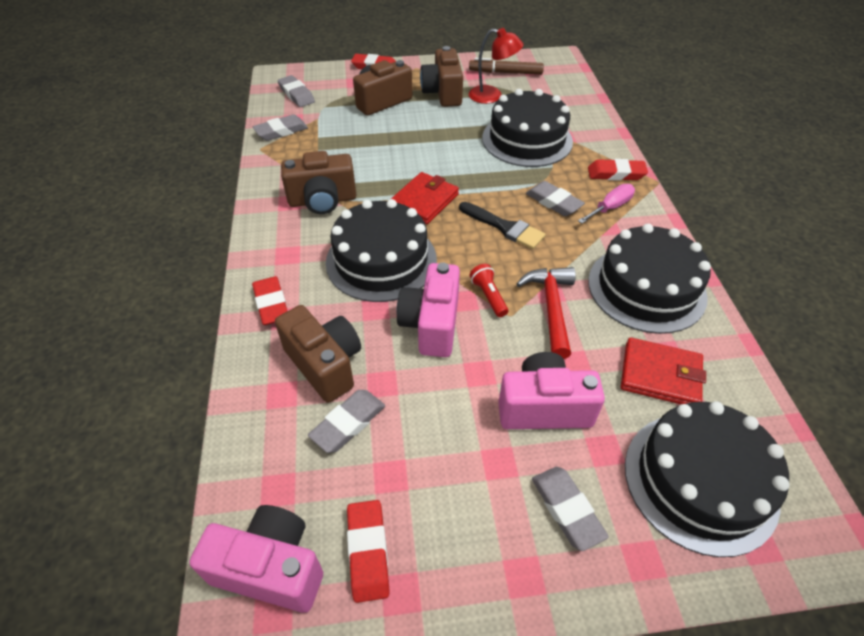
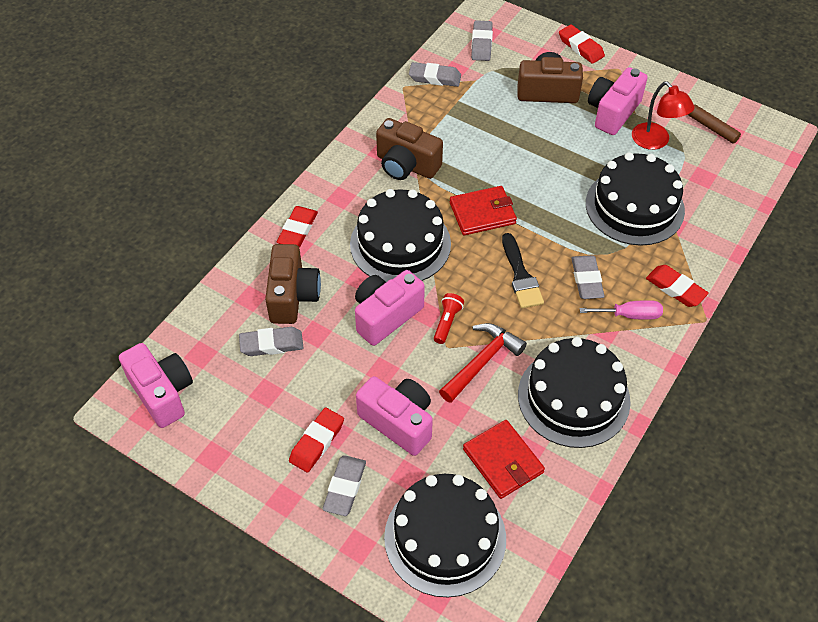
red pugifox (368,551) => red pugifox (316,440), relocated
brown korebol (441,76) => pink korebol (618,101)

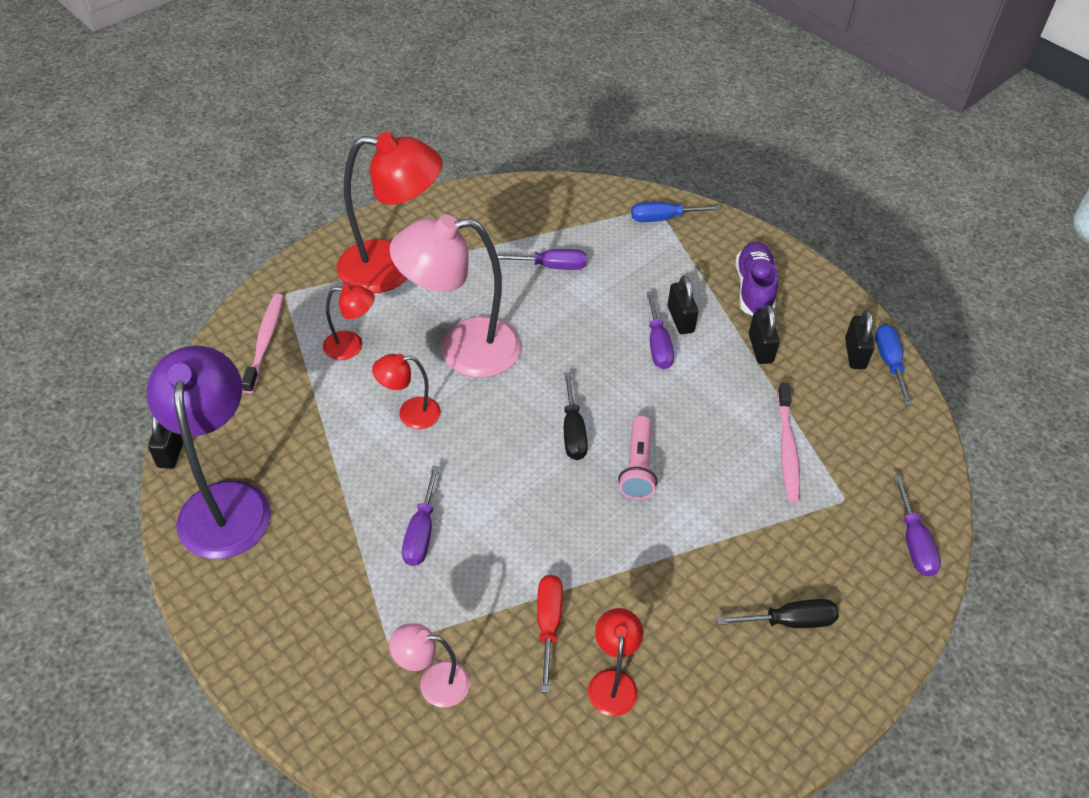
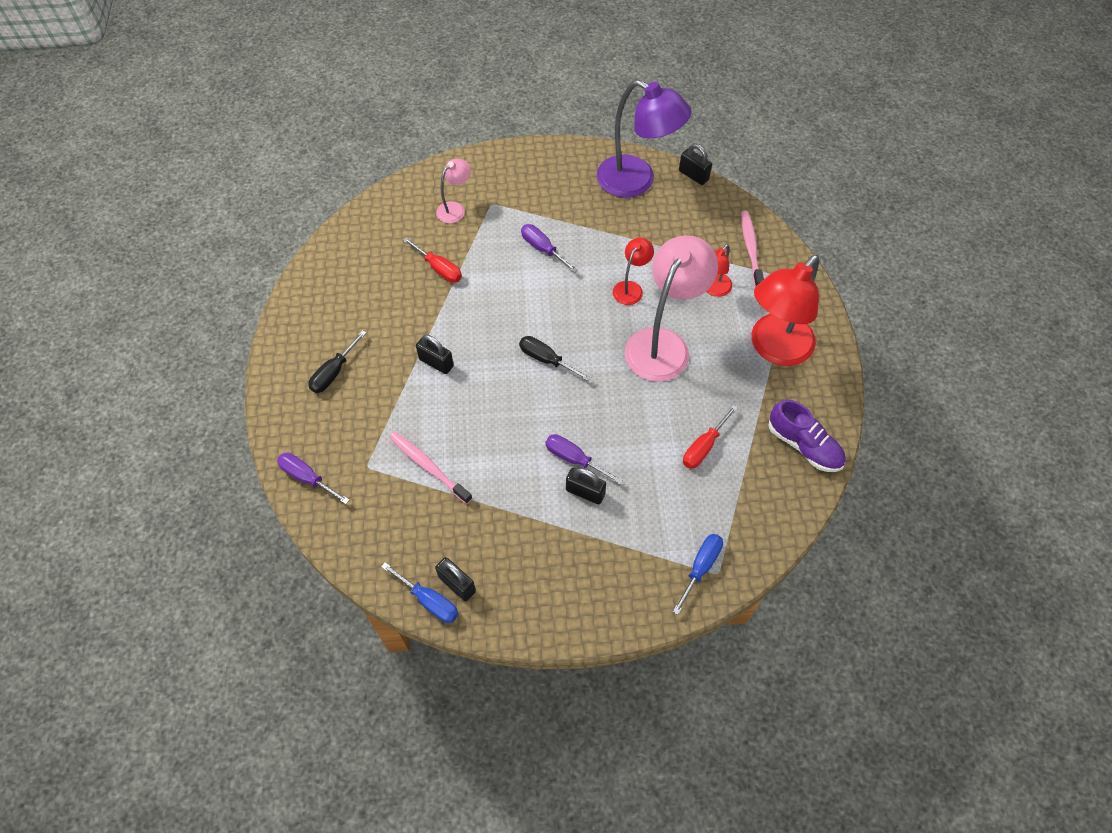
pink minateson (262,344) => pink minateson (752,249), 135 degrees counterclockwise
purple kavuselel (542,259) => red kavuselel (710,437)
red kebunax (615,662) => nothing
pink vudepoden (637,458) => nothing
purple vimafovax (757,279) => purple vimafovax (807,435), relocated
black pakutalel (764,334) => black pakutalel (435,354), relocated

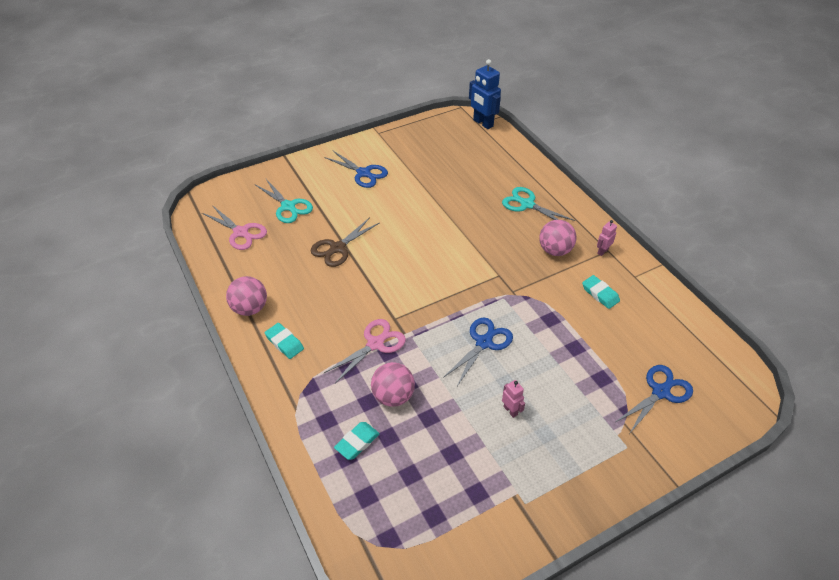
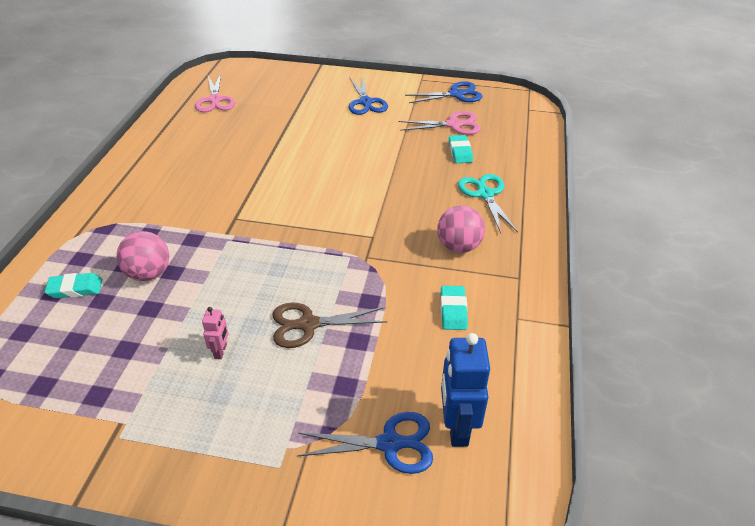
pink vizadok (246,296) => nothing
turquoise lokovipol (284,201) => nothing
turquoise pugifox (284,341) => turquoise pugifox (461,149), relocated
brown lokovipol (344,242) => brown lokovipol (330,325), relocated
pink lokovipol (365,351) => pink lokovipol (440,123), relocated
blue lokovipol (478,351) => blue lokovipol (443,92), relocated
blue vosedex (485,94) => blue vosedex (465,390), relocated
pink vosedex (607,238) => nothing

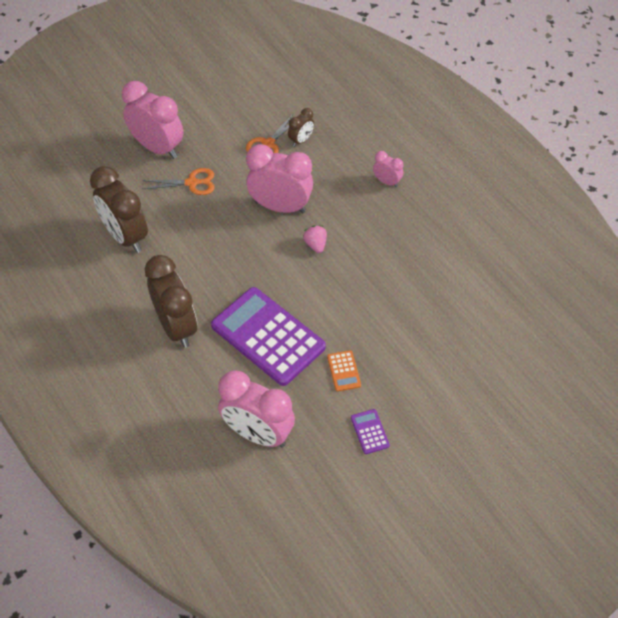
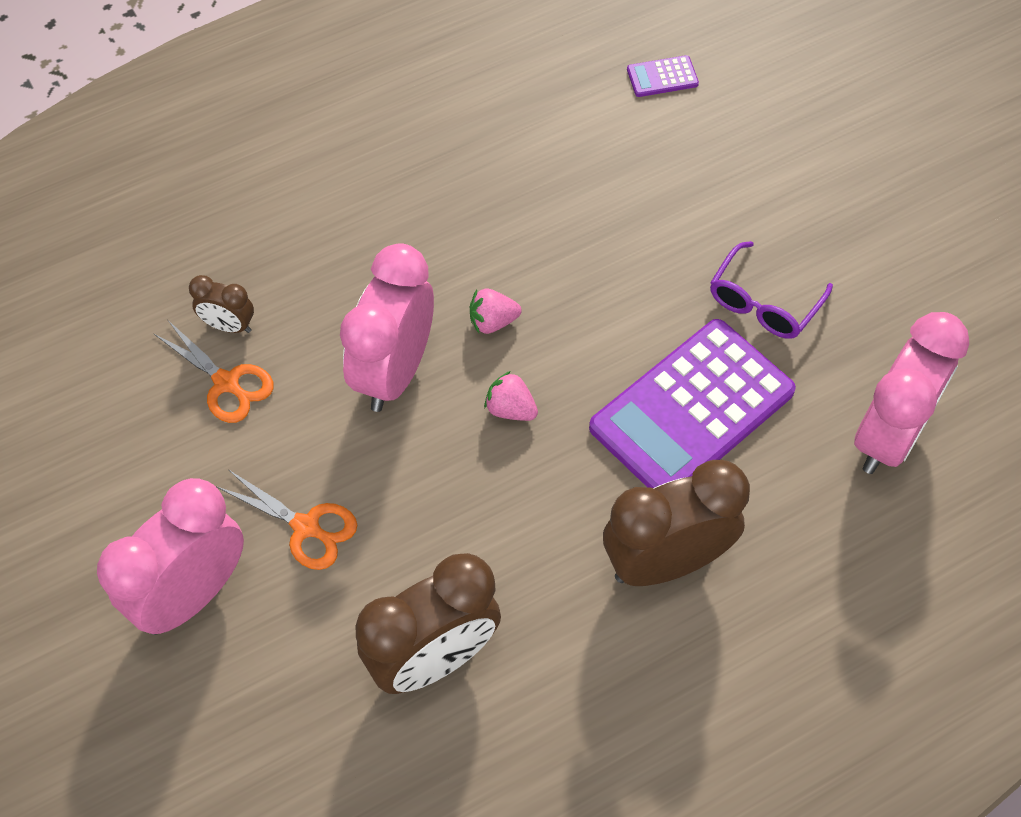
orange lokovipol (178,181) => orange lokovipol (286,520), 120 degrees clockwise
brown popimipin (301,127) => brown popimipin (221,304), 150 degrees clockwise
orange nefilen (344,371) => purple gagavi (771,290)
purple nefilen (370,431) => purple nefilen (663,76), relocated
pink popimipin (388,169) => nothing
nothing => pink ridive (511,396)

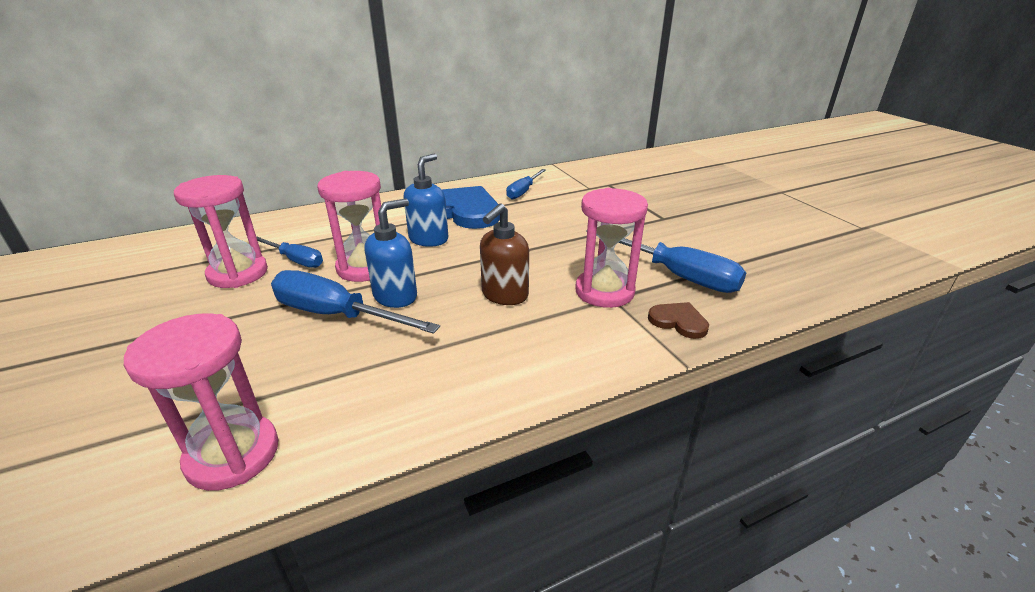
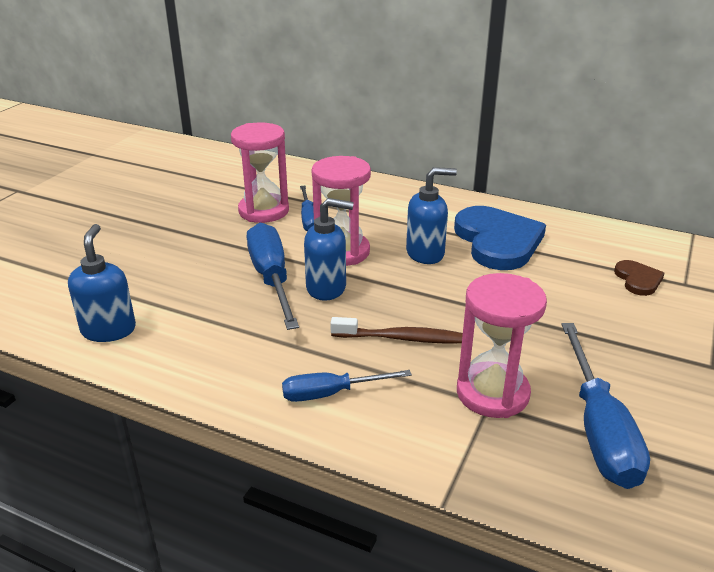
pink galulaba (201,402) => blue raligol (102,283)
brown raligol (504,254) => brown minateson (396,330)
blue kavuselel (526,184) => blue kavuselel (347,386), relocated
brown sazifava (678,320) => brown sazifava (639,278), relocated

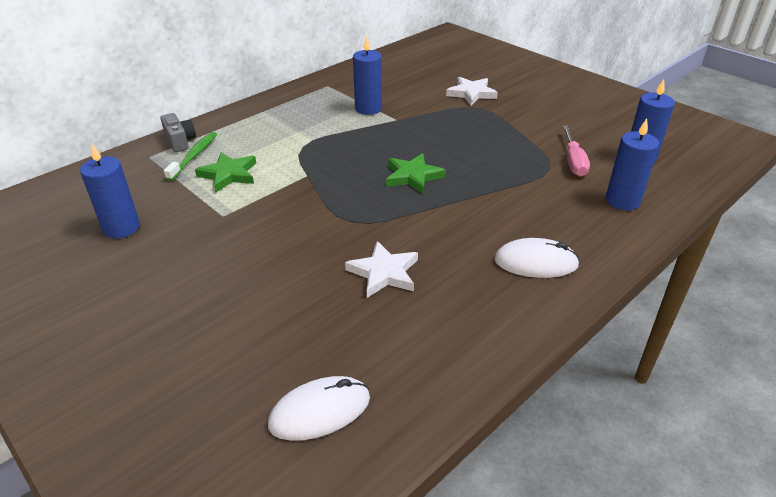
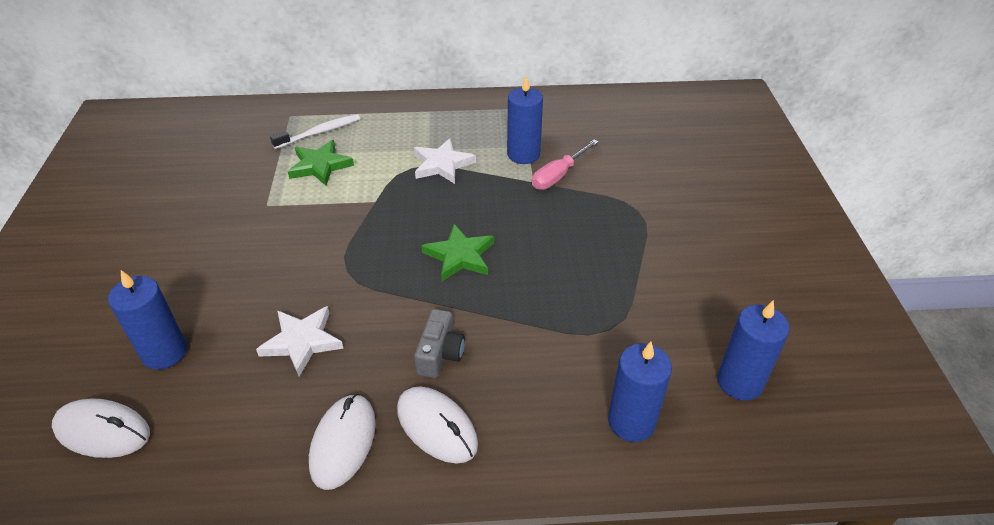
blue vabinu (110,191) => blue vabinu (147,320), relocated
grey korebol (178,132) => grey korebol (439,343), relocated
green minateson (190,156) => white minateson (315,131)
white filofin (472,91) => white filofin (445,161), relocated
pink kavuselel (576,151) => pink kavuselel (565,164), relocated
nothing => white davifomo (342,442)

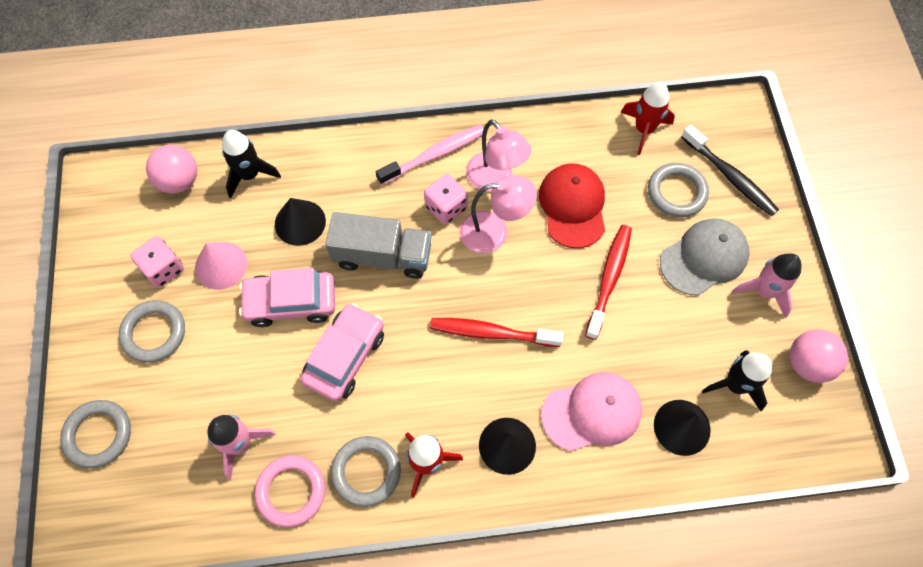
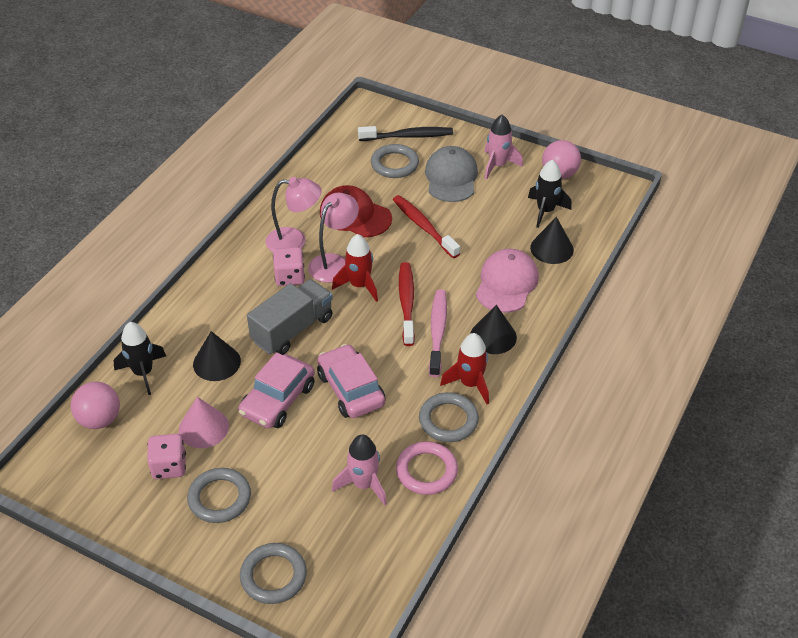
pink minateson (430,155) => pink minateson (438,333), relocated
red minateson (496,332) => red minateson (407,304), 135 degrees clockwise
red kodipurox (647,118) => red kodipurox (355,268), relocated

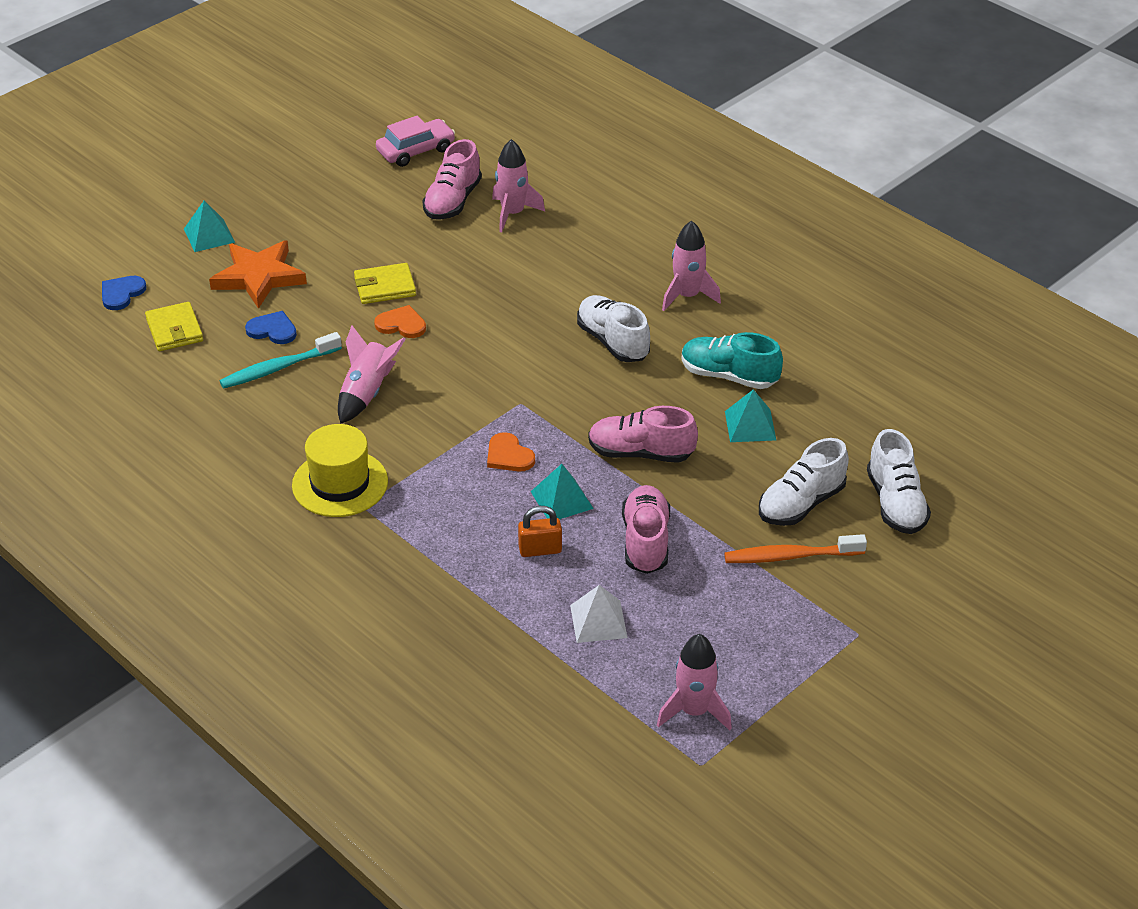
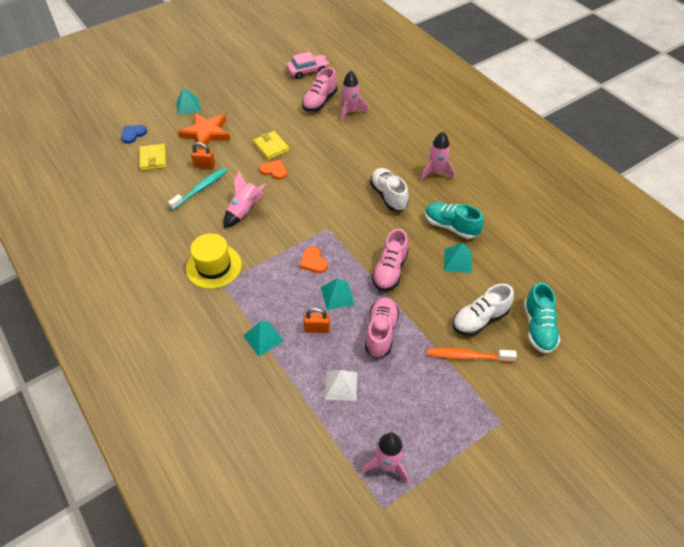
turquoise minateson (281,360) => turquoise minateson (197,189), 150 degrees clockwise
blue sazifava (271,327) => orange pakutalel (203,155)
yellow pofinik (385,283) => yellow pofinik (271,145), 60 degrees clockwise
pink vimafovax (643,434) => pink vimafovax (390,260), 90 degrees counterclockwise
white vimafovax (899,481) => turquoise vimafovax (542,318)
nothing => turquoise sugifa (263,338)

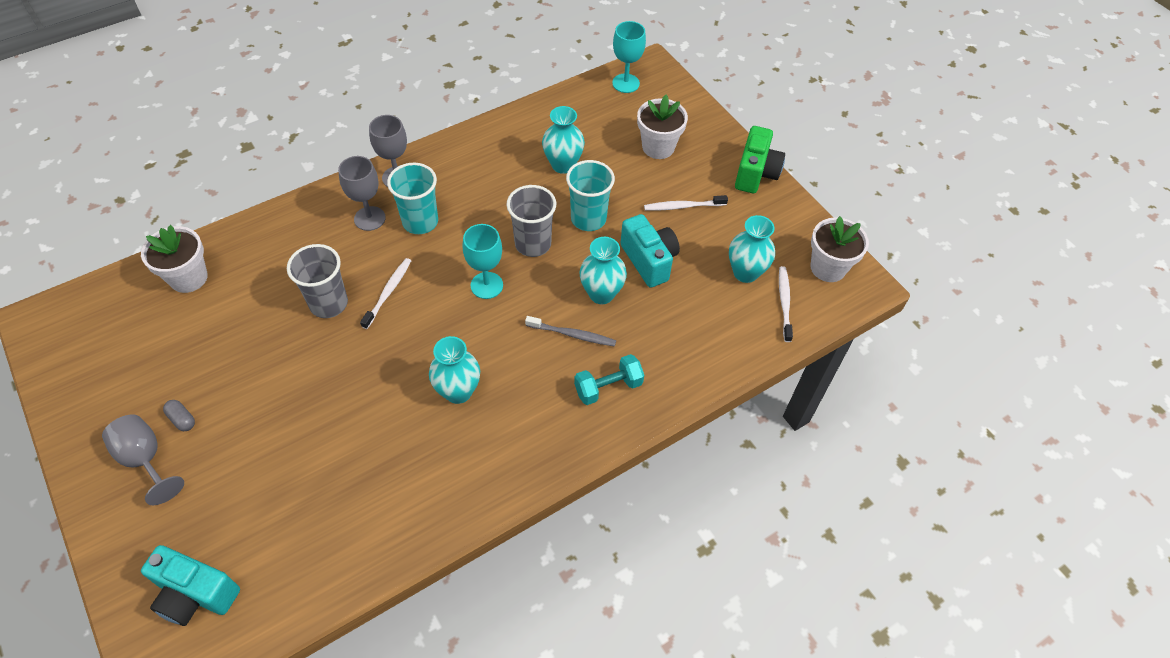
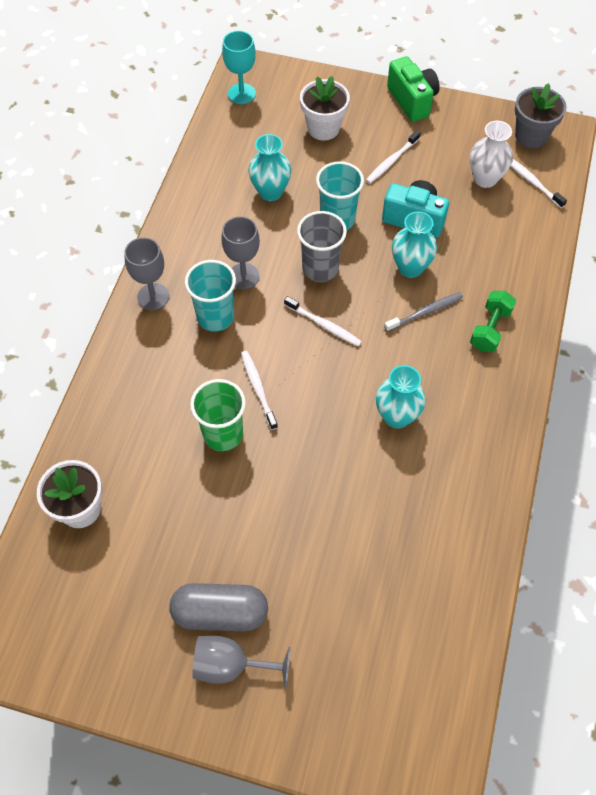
turquoise korebol (190,585) => nothing
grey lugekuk (179,415) => grey lugekuk (218,607), x2.34
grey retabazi (317,281) => green retabazi (218,415)
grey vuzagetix (362,193) => grey vuzagetix (240,252), relocated
turquoise vuzagetix (482,261) => white minateson (323,321)
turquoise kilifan (609,379) => green kilifan (493,321)
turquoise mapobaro (752,249) => white mapobaro (491,154)
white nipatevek (840,249) => grey nipatevek (541,115)

